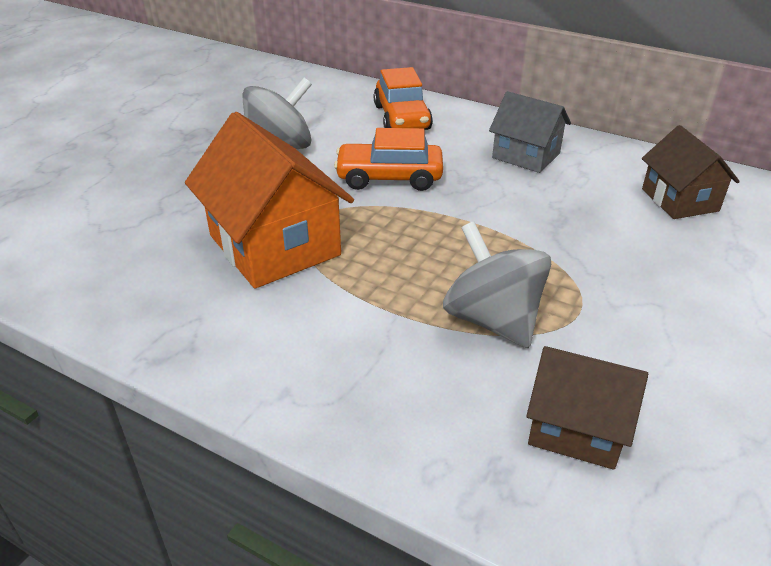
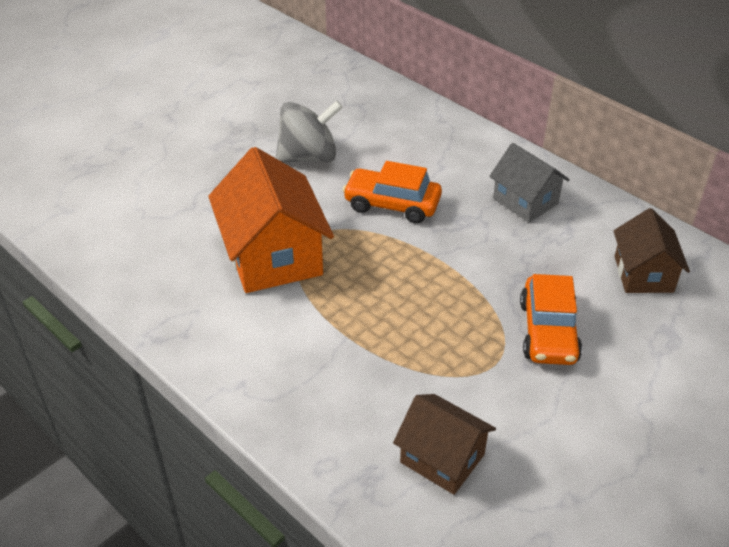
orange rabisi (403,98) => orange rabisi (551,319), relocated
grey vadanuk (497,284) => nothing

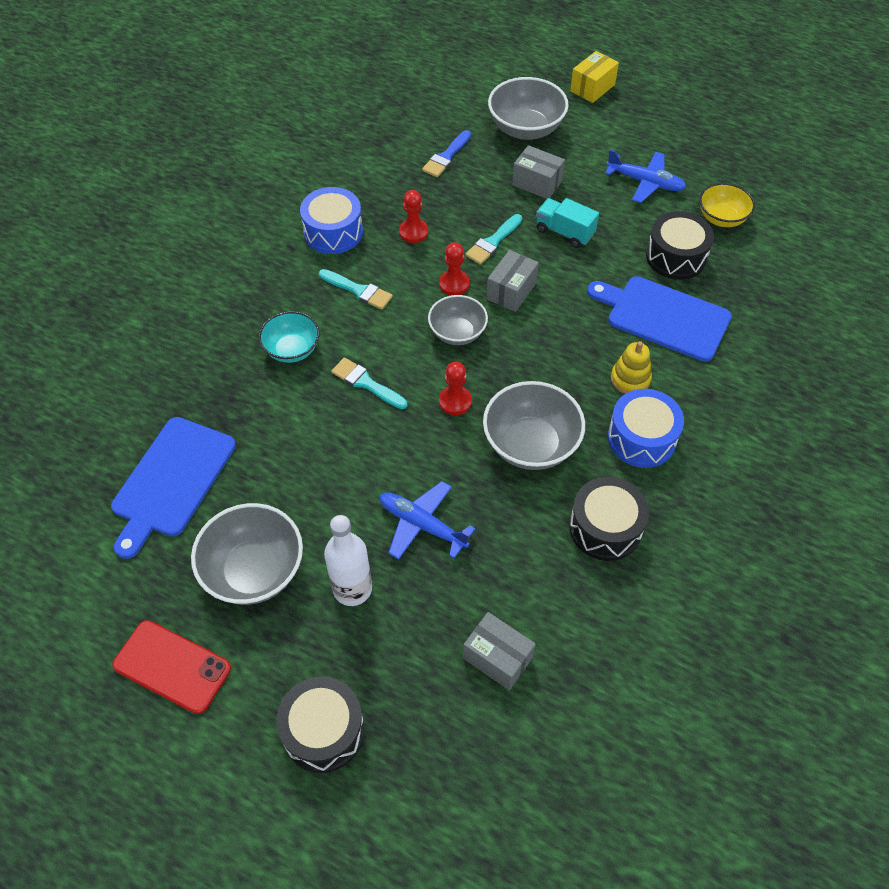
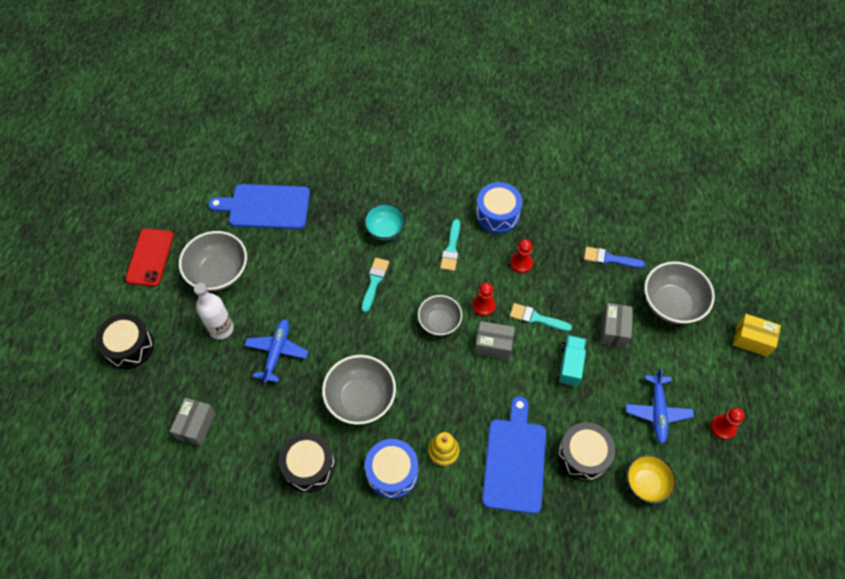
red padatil (455,388) => red padatil (728,424), relocated

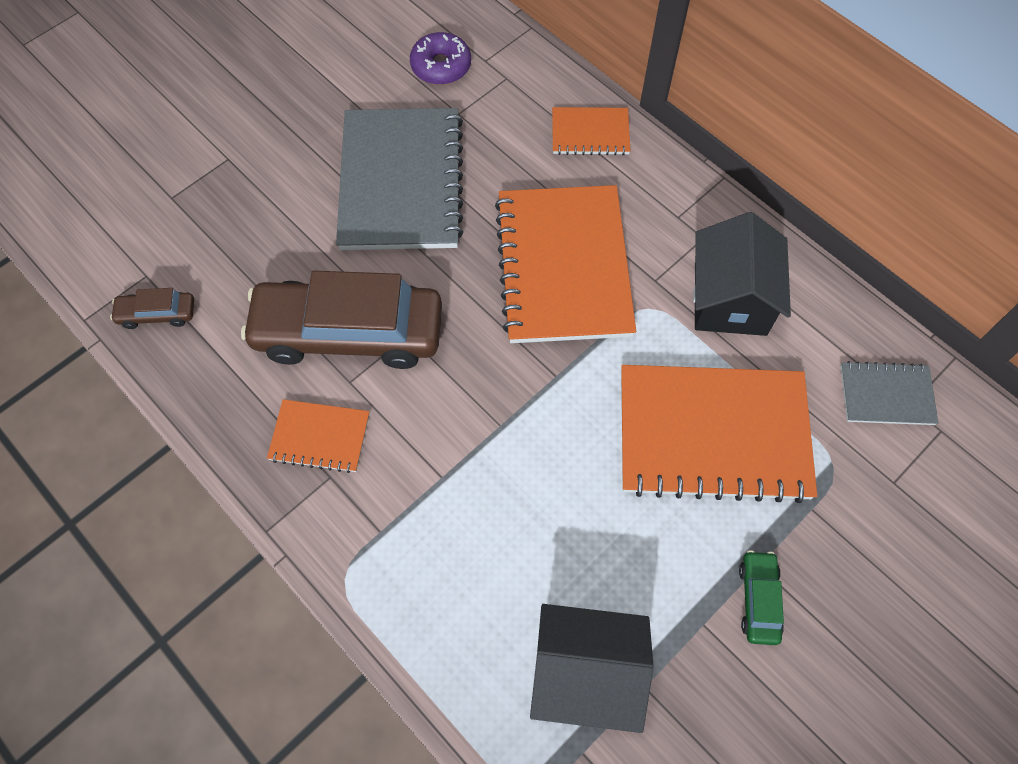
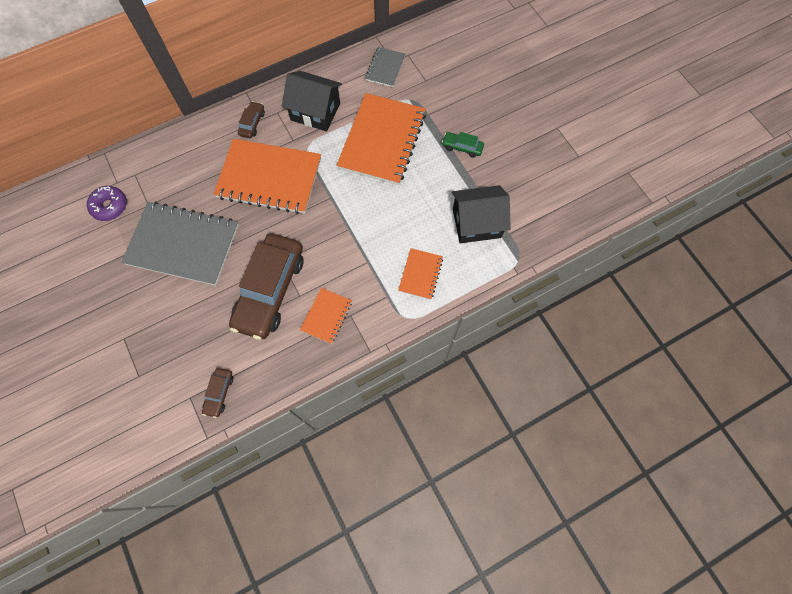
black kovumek (591,668) => black kovumek (481,214), 60 degrees clockwise
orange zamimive (591,131) => orange zamimive (420,274), relocated
nothing => brown rabisi (251,119)

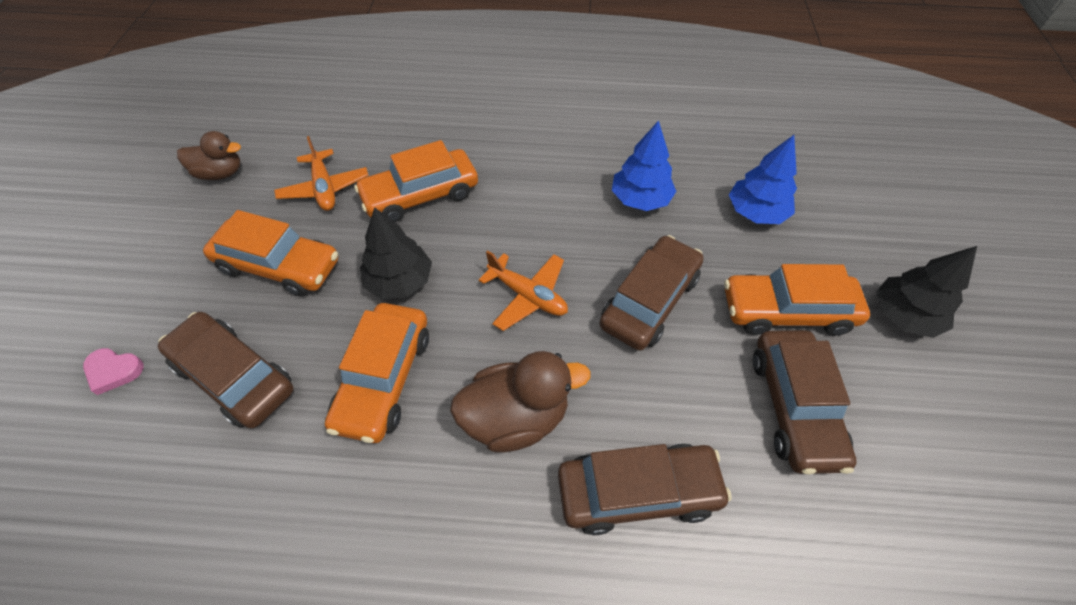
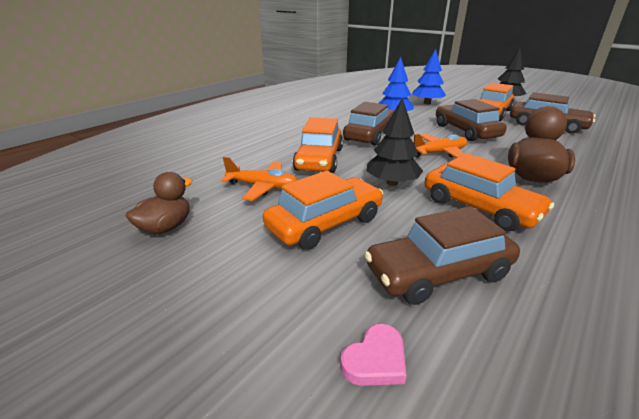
brown rabisi (645,489) => brown rabisi (368,124), relocated

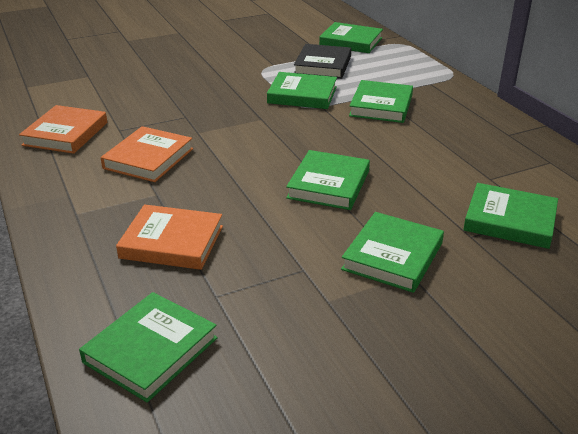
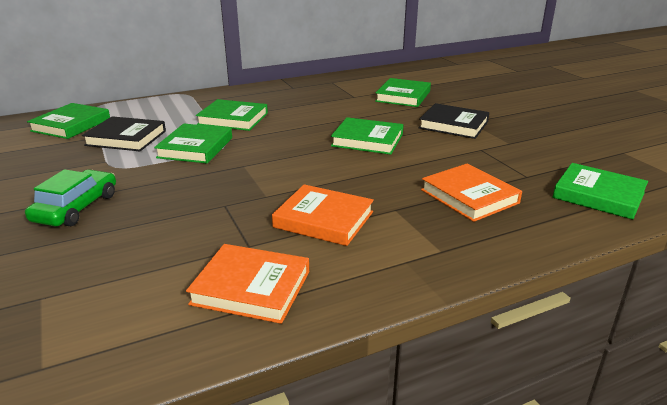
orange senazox (169,237) => orange senazox (471,192), 45 degrees counterclockwise
green senazox (392,252) => black senazox (454,121)
nothing => green rabisi (70,197)

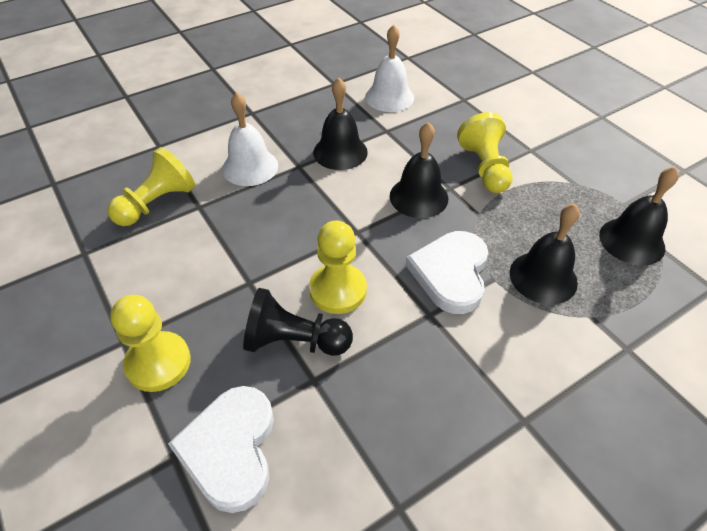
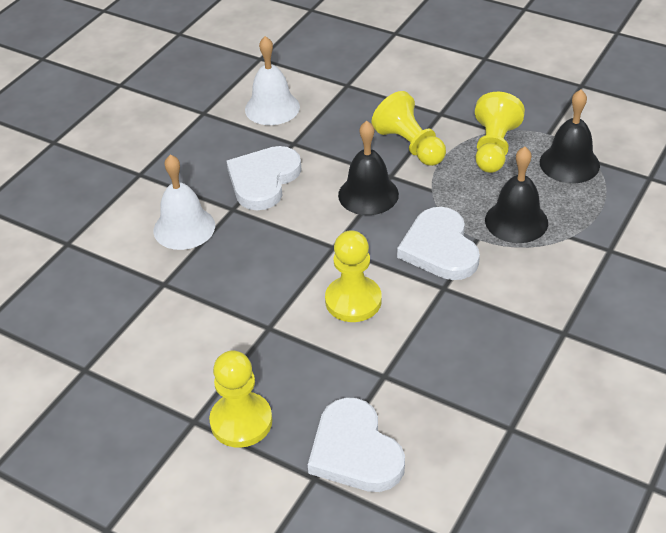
yellow padatil (151,186) => yellow padatil (500,132), relocated
black padatil (298,322) => nothing
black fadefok (340,124) => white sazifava (264,178)

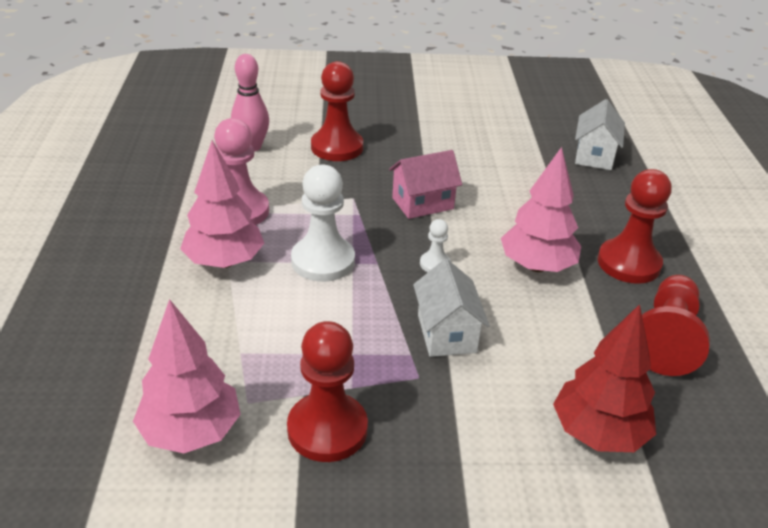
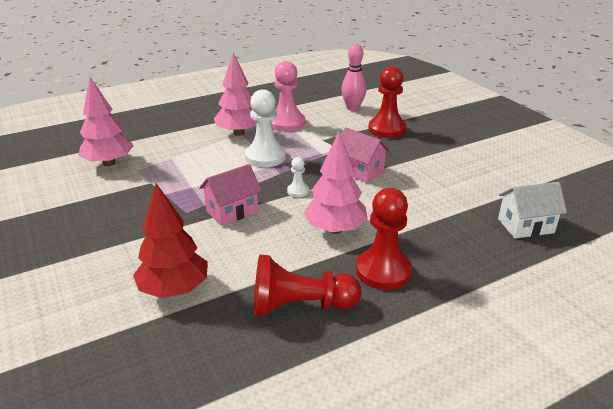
red padatil (327,391) => nothing
white kovumek (451,308) => pink kovumek (230,195)

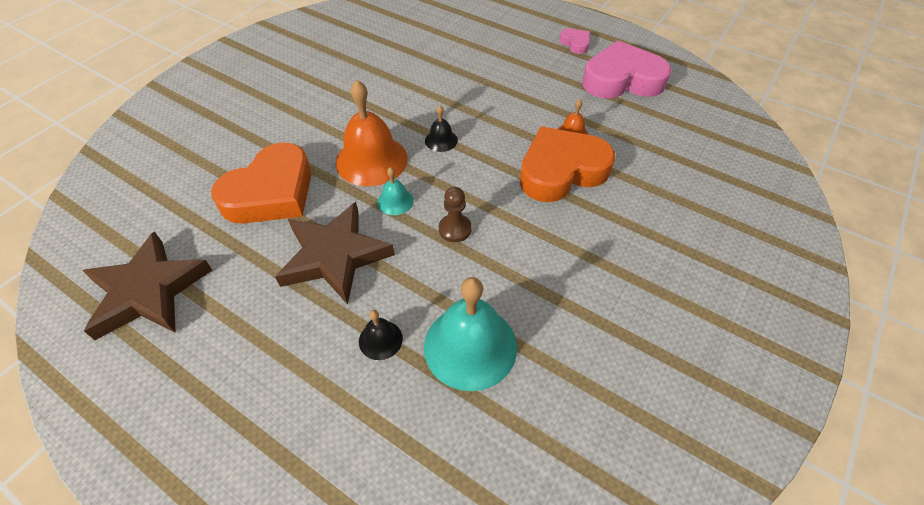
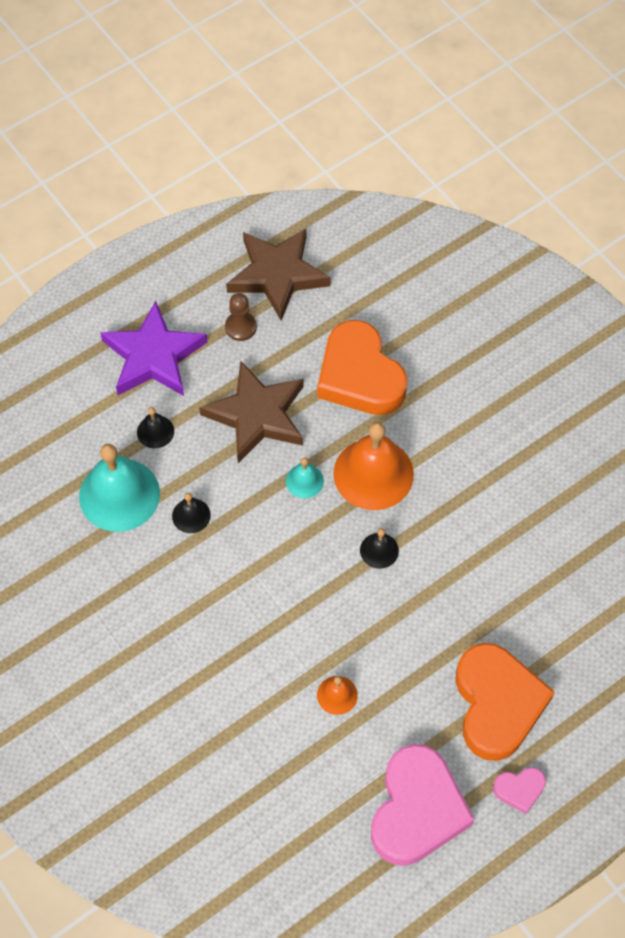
brown padatil (455,214) => brown padatil (241,317), relocated
orange sazifava (567,164) => orange sazifava (505,702), relocated
nothing => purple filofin (154,348)
nothing => black fadefok (191,513)

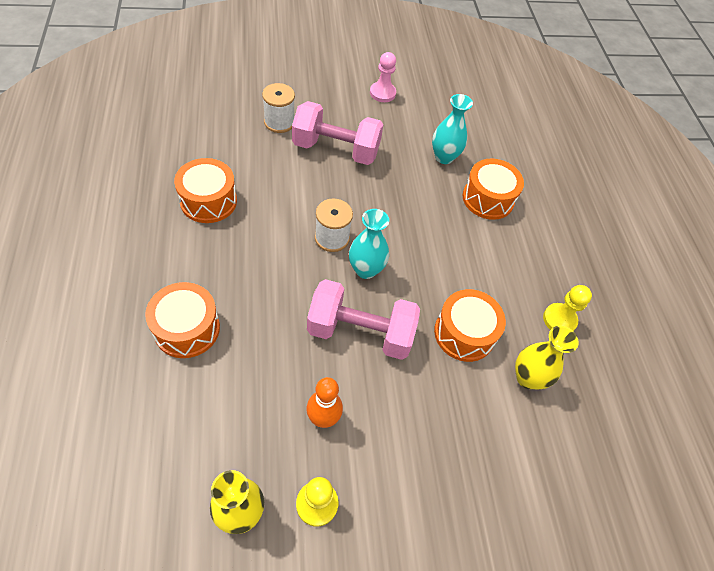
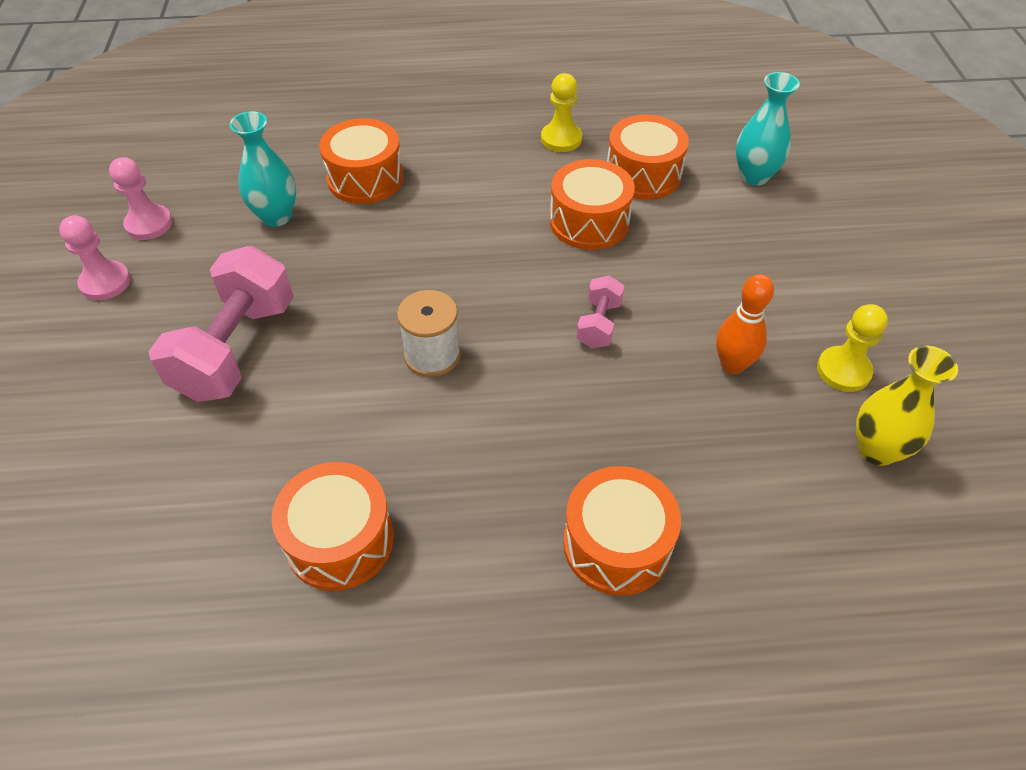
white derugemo (278,108) => nothing
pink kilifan (363,319) => pink kilifan (600,312), x0.49
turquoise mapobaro (369,244) => turquoise mapobaro (768,129), relocated
yellow mapobaro (547,358) => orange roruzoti (648,157)
nothing => pink padatil (140,198)

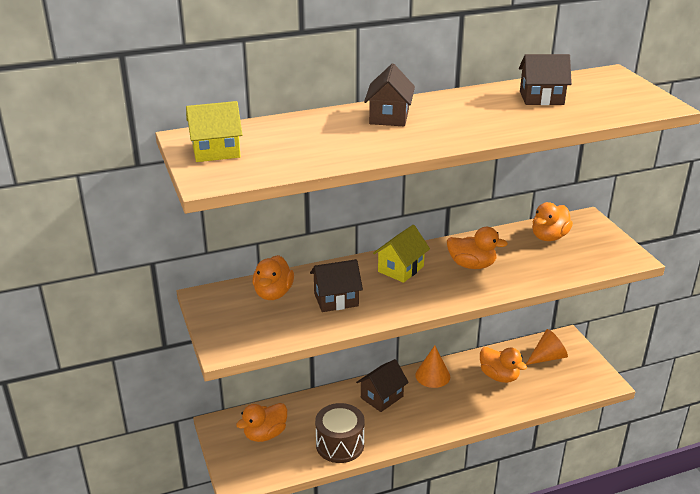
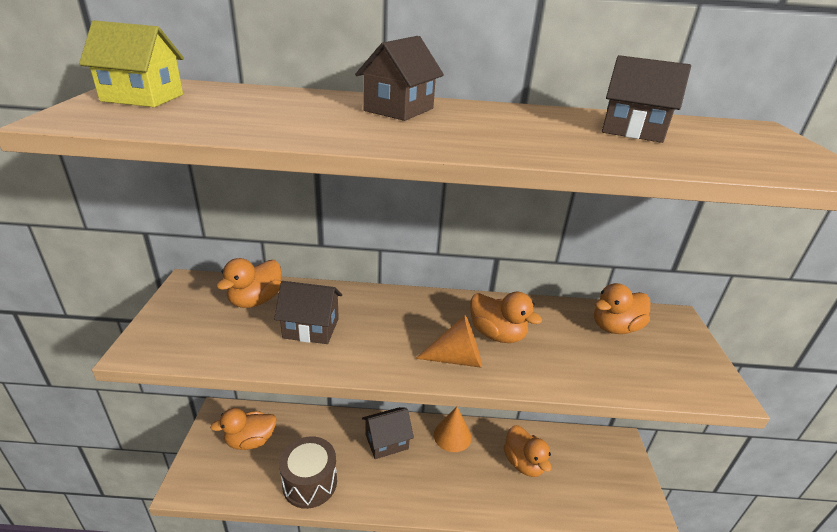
yellow kovumek (401,254) => nothing
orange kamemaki (547,347) => orange kamemaki (448,341), relocated

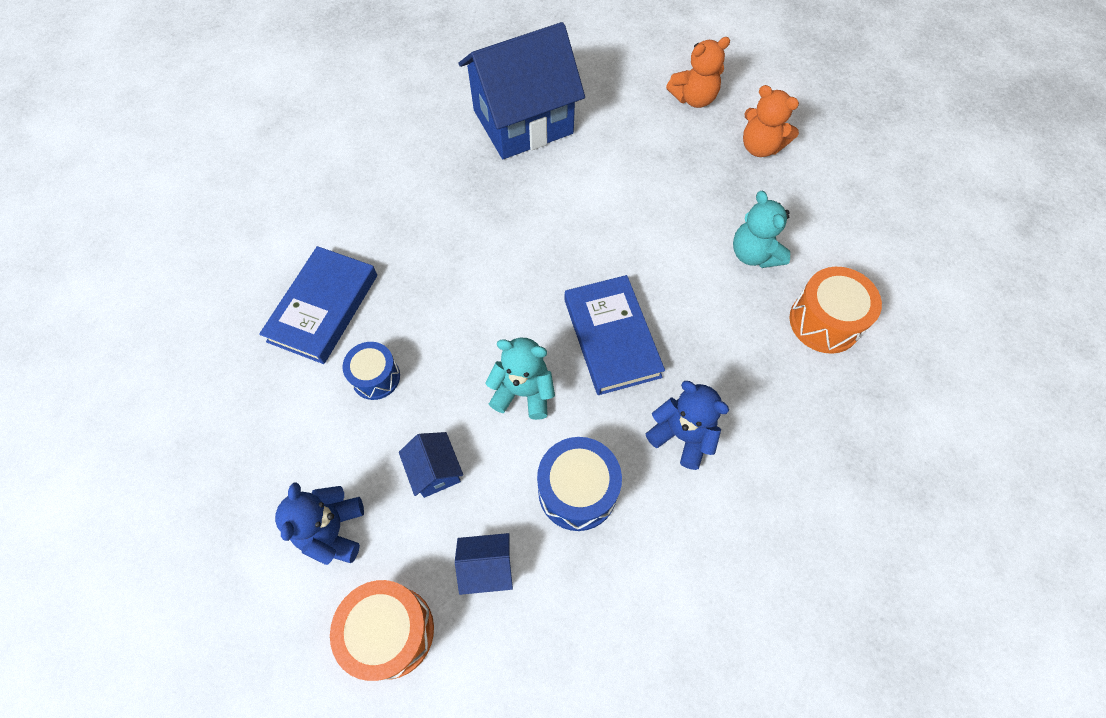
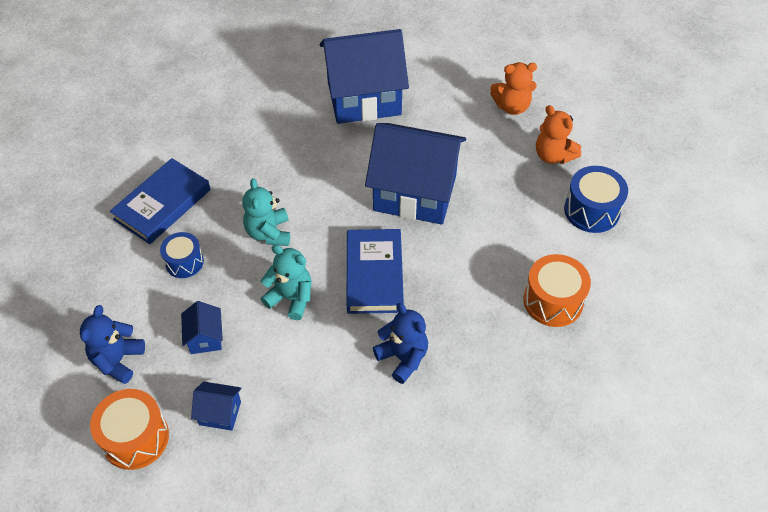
blue roruzoti (579,484) => blue roruzoti (596,199), relocated
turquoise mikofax (761,229) => turquoise mikofax (266,212), relocated
nothing => blue kovumek (415,174)

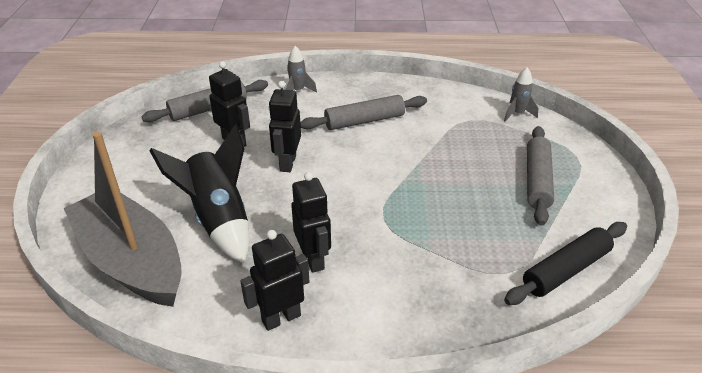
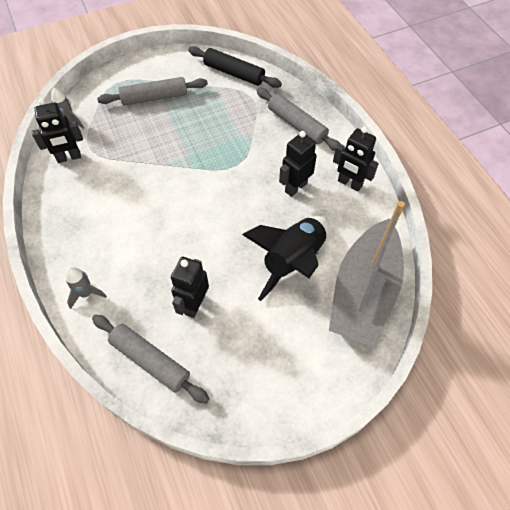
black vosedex (284,126) => black vosedex (57,130), relocated
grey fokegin (363,112) => grey fokegin (298,119), relocated

